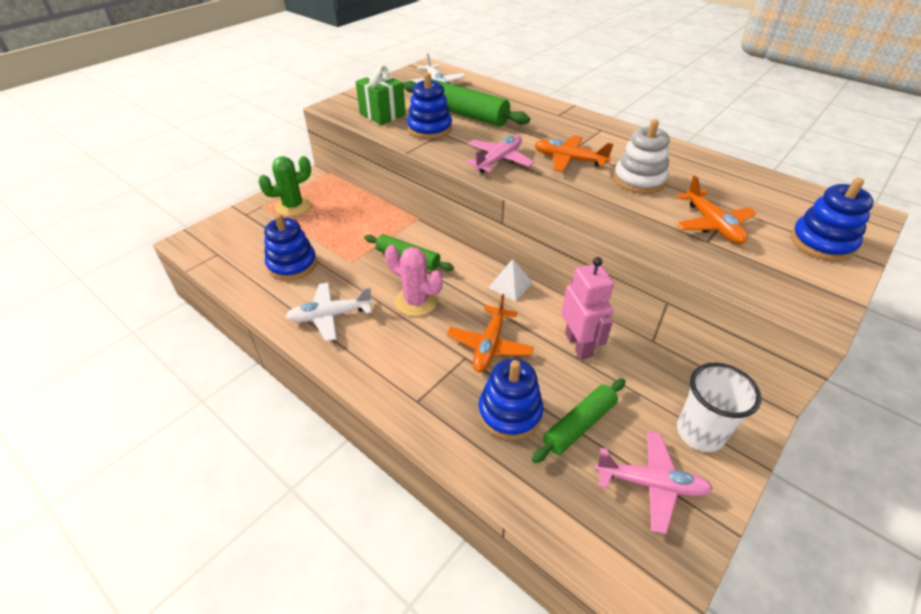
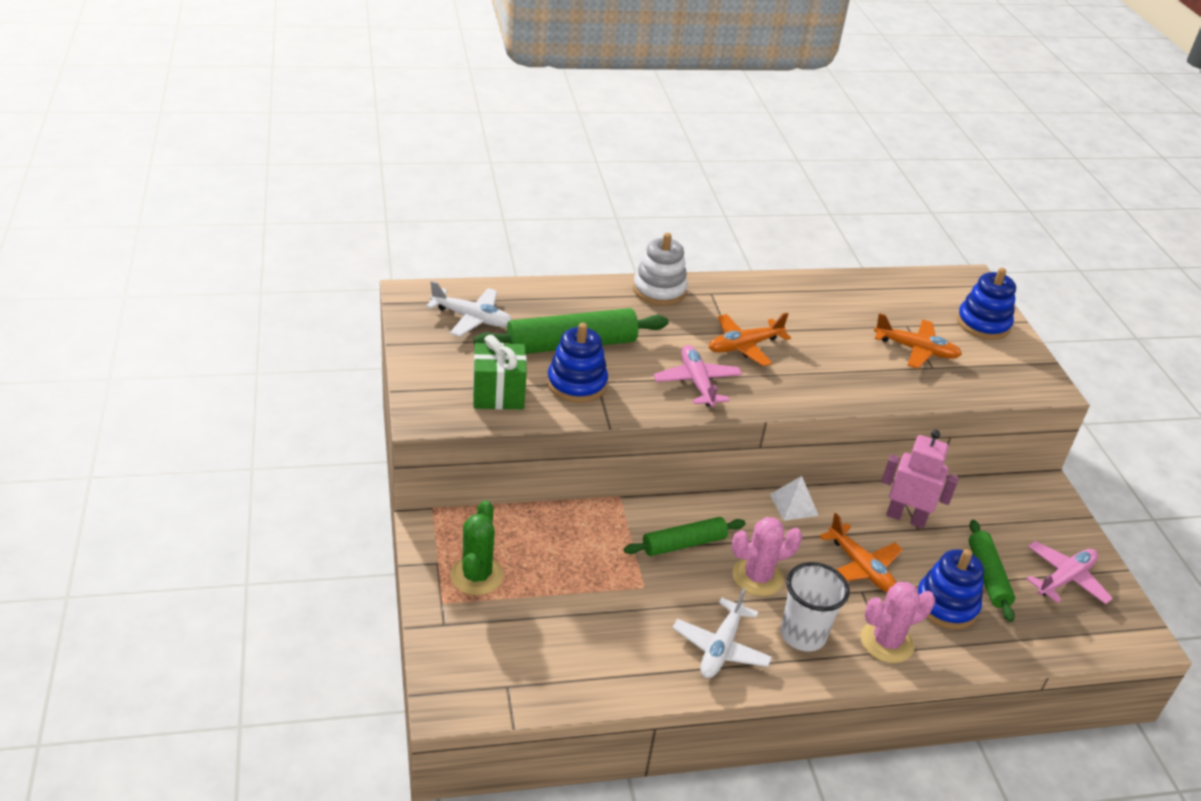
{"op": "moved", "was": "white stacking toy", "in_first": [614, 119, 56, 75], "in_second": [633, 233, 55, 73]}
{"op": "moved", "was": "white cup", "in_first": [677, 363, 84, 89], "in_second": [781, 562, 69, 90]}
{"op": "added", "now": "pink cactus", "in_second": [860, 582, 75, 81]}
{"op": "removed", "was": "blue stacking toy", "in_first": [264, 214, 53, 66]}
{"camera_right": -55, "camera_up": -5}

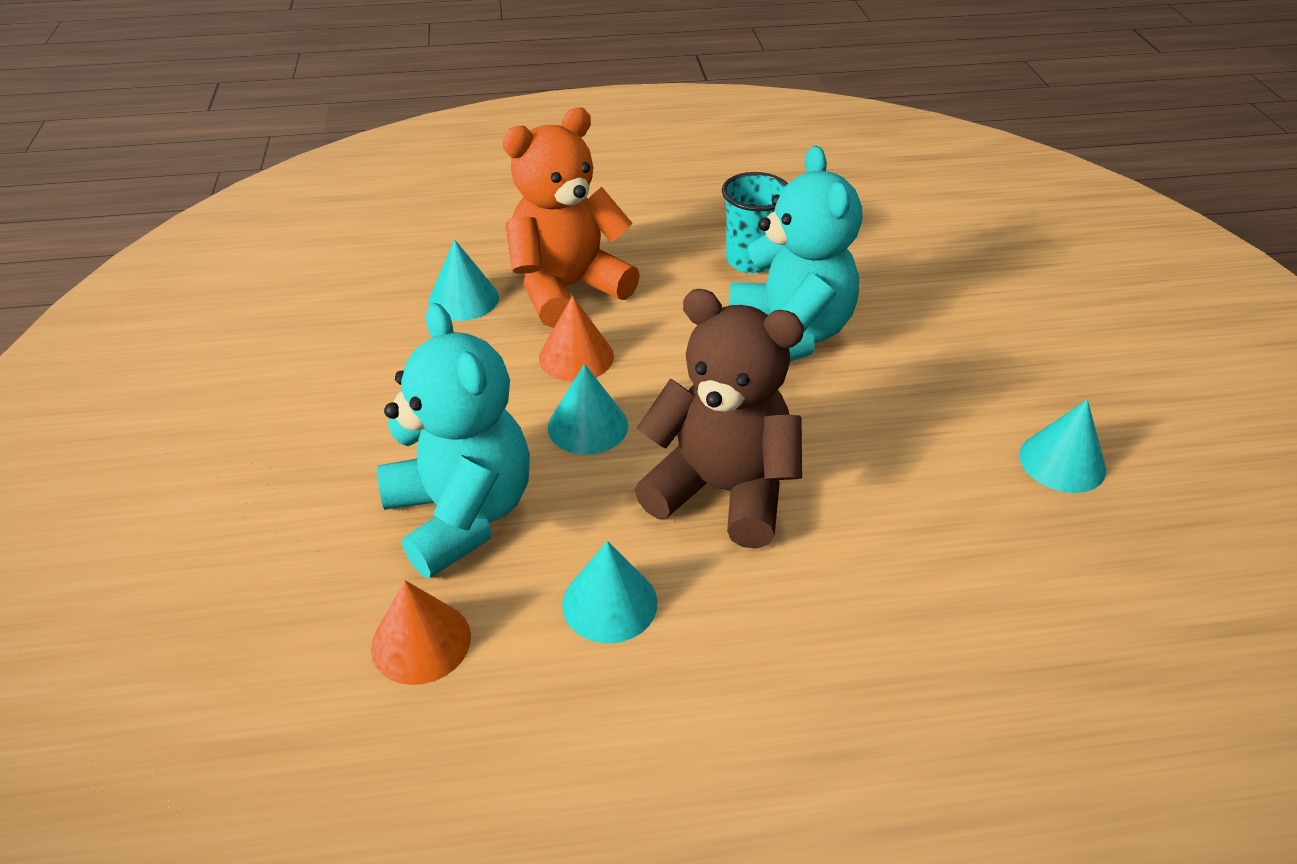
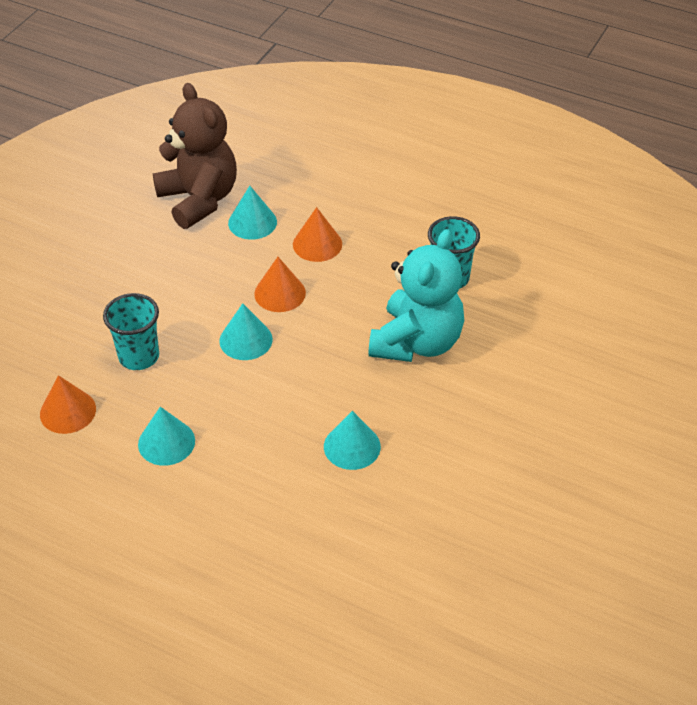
{"op": "replaced", "was": "turquoise teddy bear", "now": "turquoise cup", "in_first": [377, 303, 153, 275], "in_second": [103, 293, 56, 77]}
{"op": "moved", "was": "brown teddy bear", "in_first": [634, 289, 170, 260], "in_second": [153, 83, 84, 146]}
{"op": "replaced", "was": "orange teddy bear", "now": "orange cone", "in_first": [503, 107, 137, 221], "in_second": [293, 207, 49, 55]}
{"op": "moved", "was": "turquoise cone", "in_first": [1019, 400, 87, 93], "in_second": [324, 411, 57, 59]}
{"camera_right": 35, "camera_up": 5}

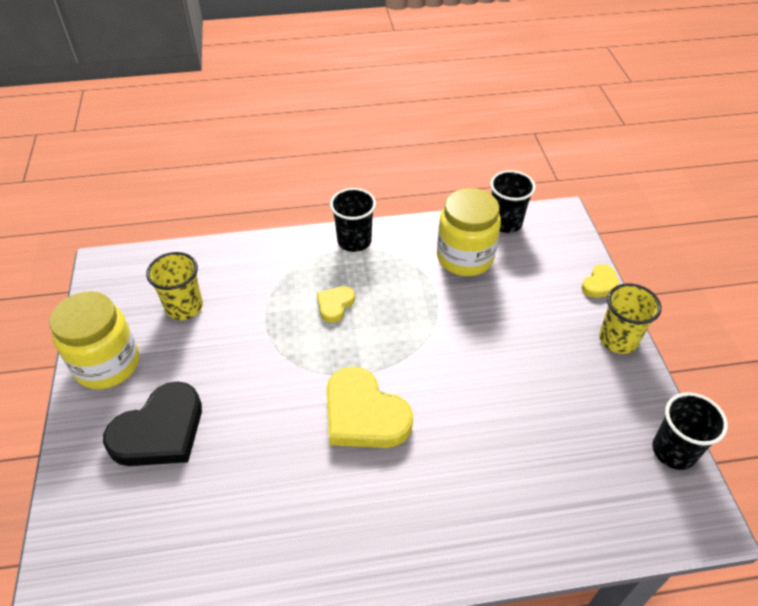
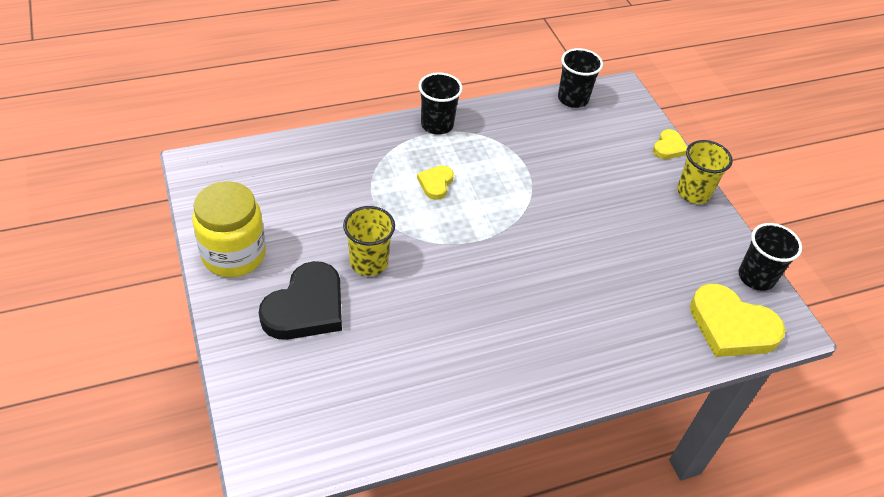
{"op": "moved", "was": "yellow cup", "in_first": [146, 252, 57, 68], "in_second": [343, 206, 52, 70]}
{"op": "moved", "was": "yellow heart", "in_first": [326, 366, 87, 82], "in_second": [690, 284, 95, 73]}
{"op": "removed", "was": "yellow jar", "in_first": [437, 188, 64, 88]}
{"camera_right": -15, "camera_up": 0}

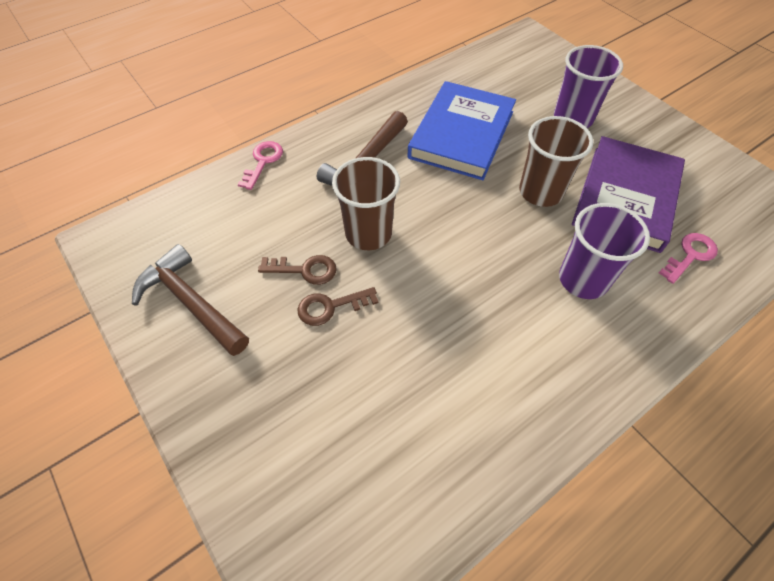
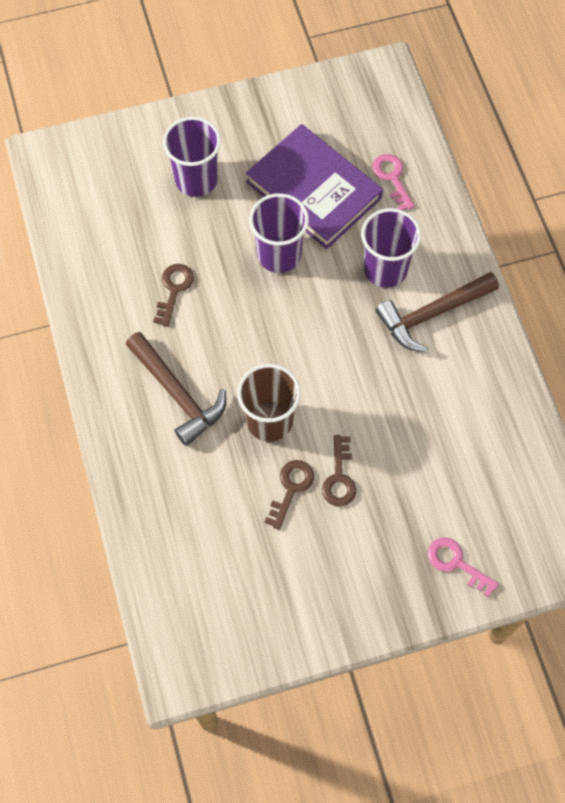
{"op": "replaced", "was": "blue book", "now": "brown key", "in_first": [407, 81, 109, 99], "in_second": [153, 264, 41, 63]}
{"op": "recoloured", "was": "brown cup", "now": "purple cup", "in_first": [519, 116, 74, 91], "in_second": [249, 193, 60, 80]}
{"op": "moved", "was": "brown hammer", "in_first": [132, 244, 117, 112], "in_second": [375, 272, 124, 80]}
{"op": "moved", "was": "pink key", "in_first": [238, 141, 45, 49], "in_second": [428, 537, 71, 60]}
{"camera_right": -70, "camera_up": 10}

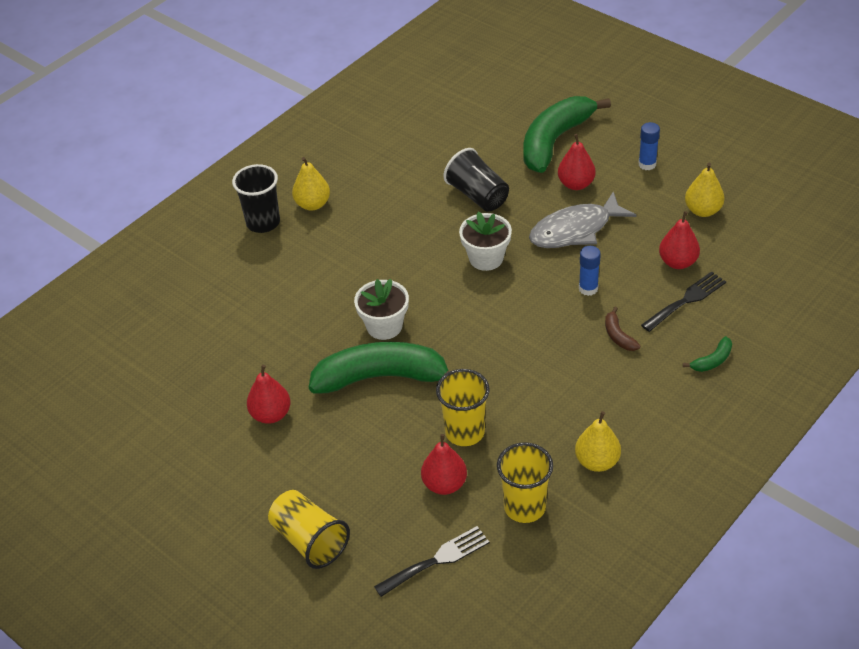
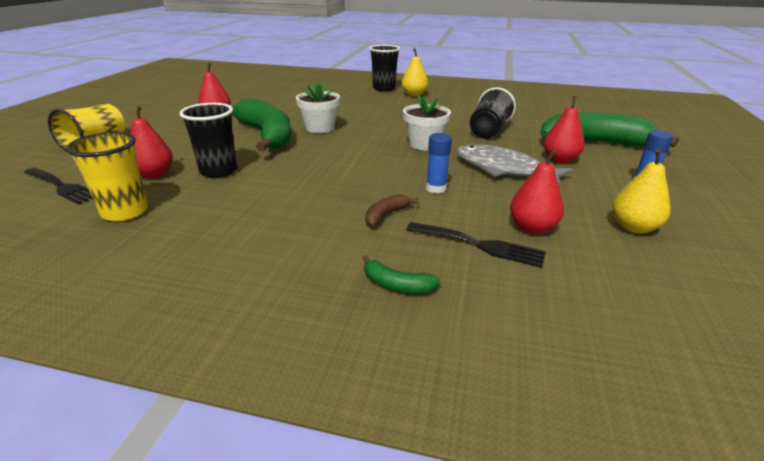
{"op": "recoloured", "was": "yellow cup", "now": "black cup", "in_first": [436, 369, 54, 77], "in_second": [180, 103, 57, 75]}
{"op": "removed", "was": "yellow pear", "in_first": [575, 411, 46, 61]}
{"camera_right": 60, "camera_up": -15}

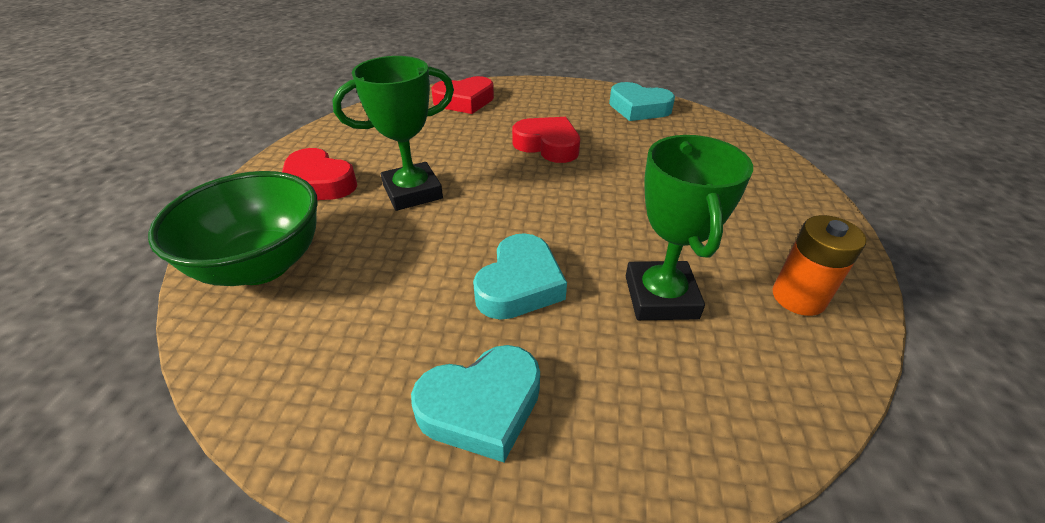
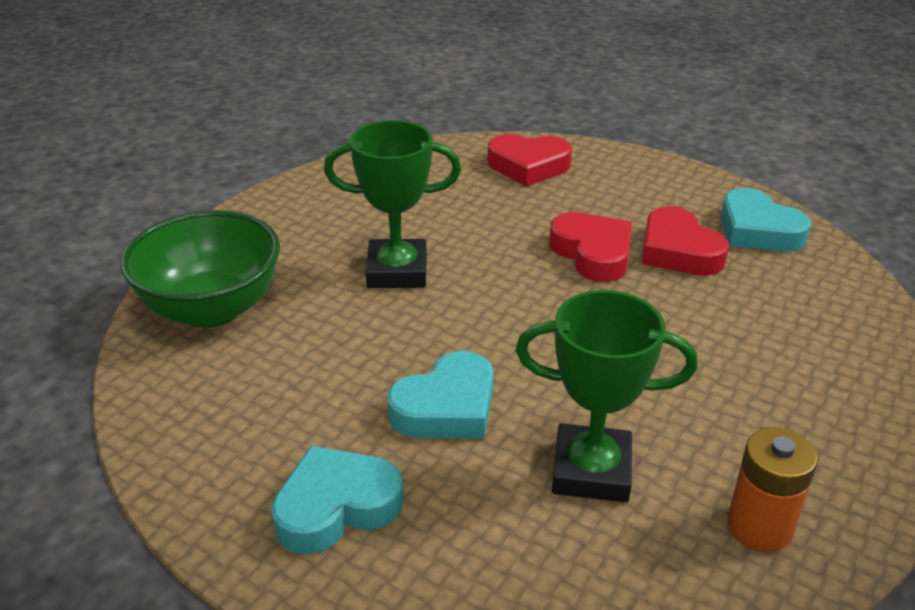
{"op": "turned", "was": "turquoise heart", "in_first": [411, 345, 129, 117], "in_second": [271, 446, 132, 108], "clockwise": 150}
{"op": "turned", "was": "green trophy", "in_first": [626, 135, 127, 185], "in_second": [516, 290, 182, 212], "clockwise": 75}
{"op": "moved", "was": "red heart", "in_first": [282, 148, 75, 52], "in_second": [642, 206, 87, 70]}
{"camera_right": 25, "camera_up": -5}

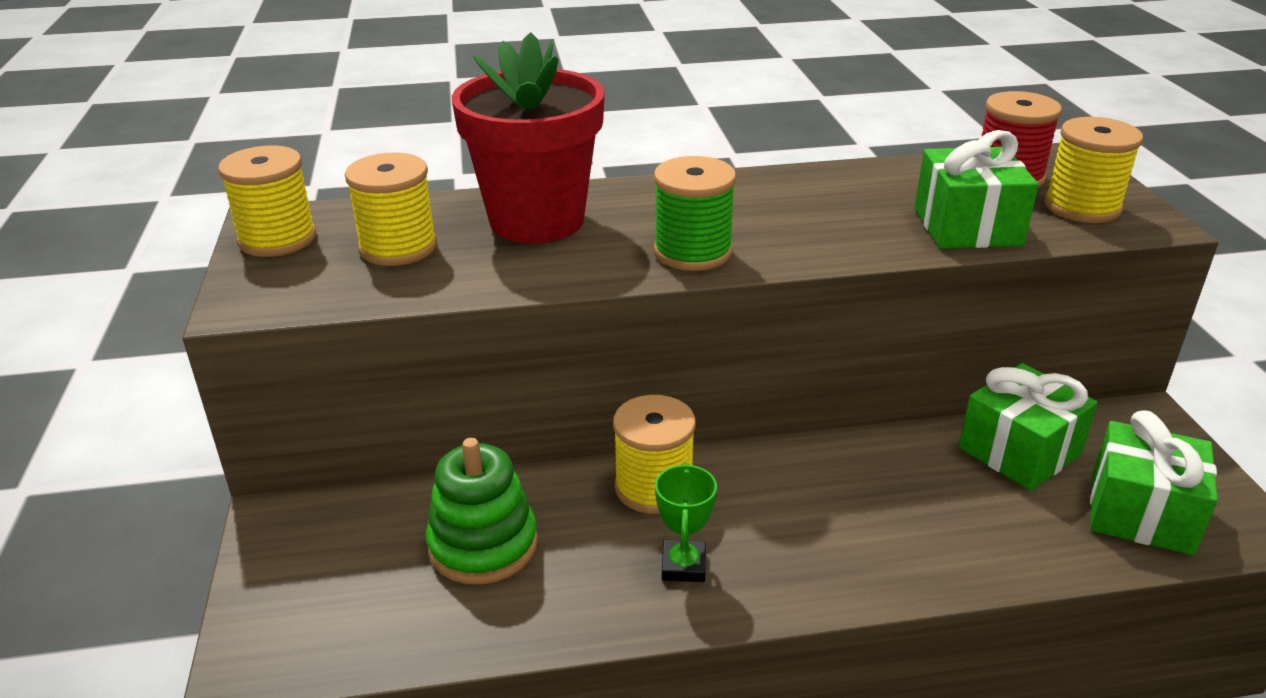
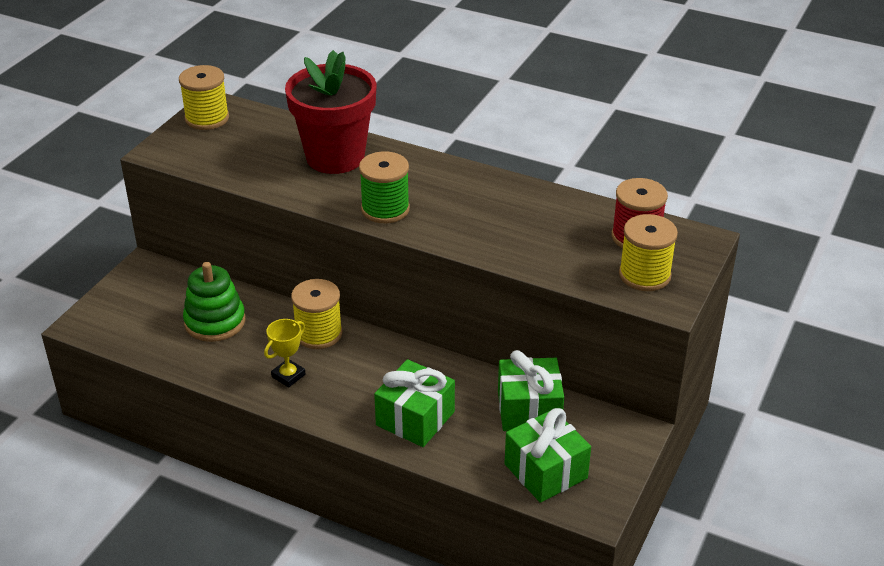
{"op": "recoloured", "was": "green trophy", "now": "yellow trophy", "in_first": [655, 463, 62, 119], "in_second": [264, 319, 41, 68]}
{"op": "moved", "was": "green gift", "in_first": [915, 130, 123, 119], "in_second": [374, 359, 81, 88]}
{"op": "removed", "was": "yellow spool", "in_first": [345, 152, 92, 114]}
{"camera_right": 35, "camera_up": 5}

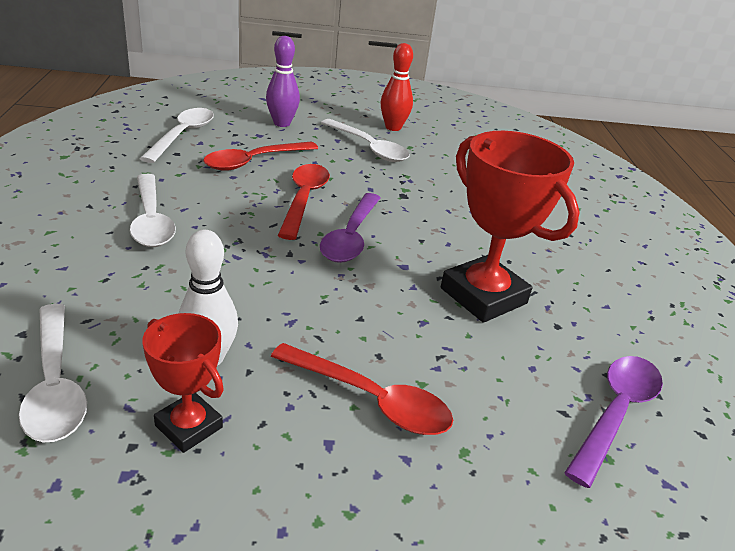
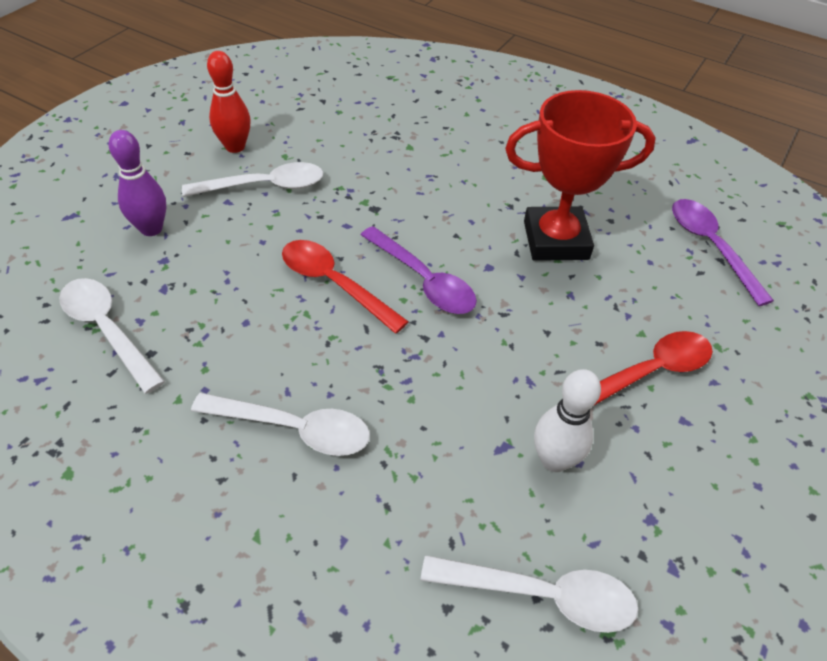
{"op": "removed", "was": "red trophy", "in_first": [142, 313, 82, 140]}
{"op": "removed", "was": "red spoon", "in_first": [203, 142, 115, 29]}
{"camera_right": -55, "camera_up": 15}

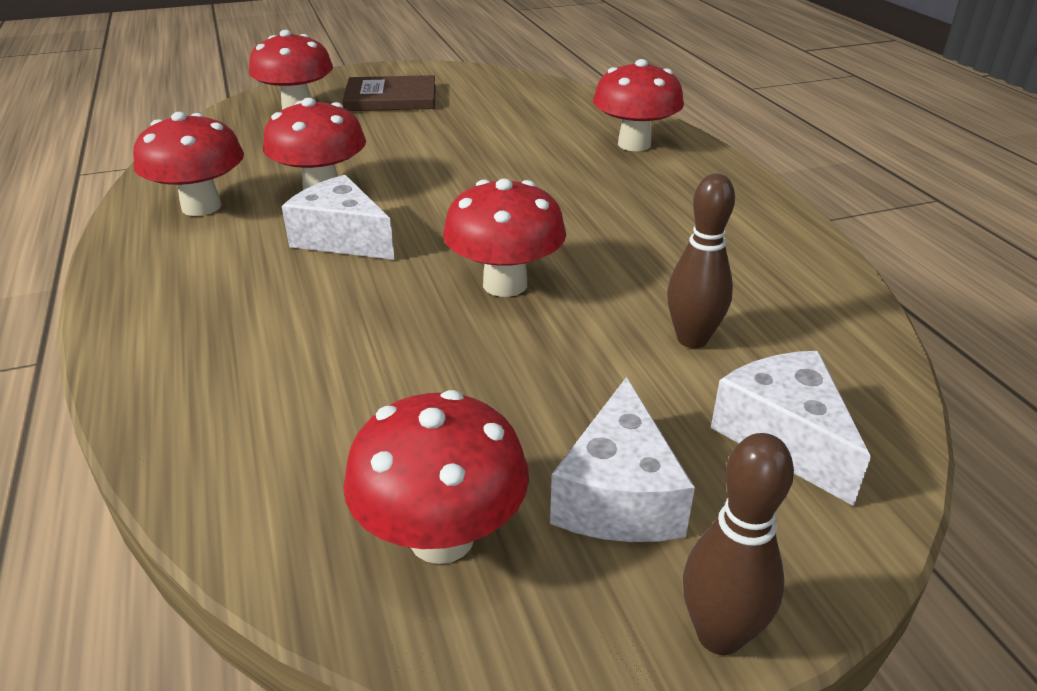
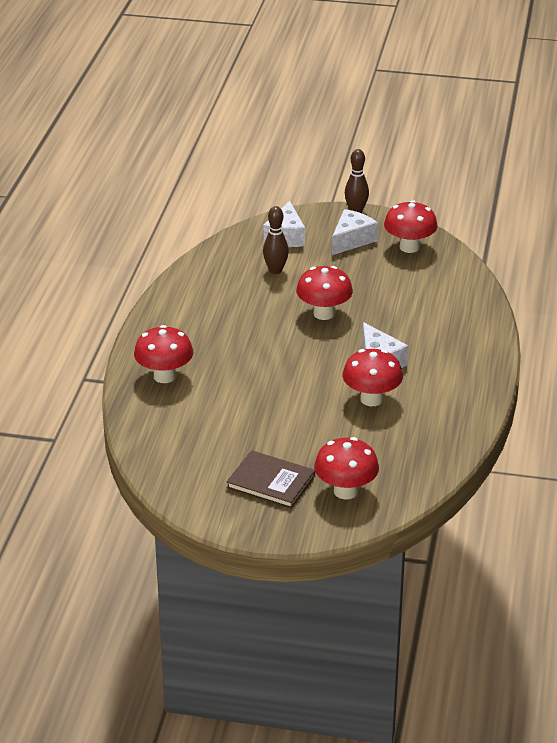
{"op": "removed", "was": "red mushroom", "in_first": [133, 112, 111, 104]}
{"camera_right": -150, "camera_up": 0}

